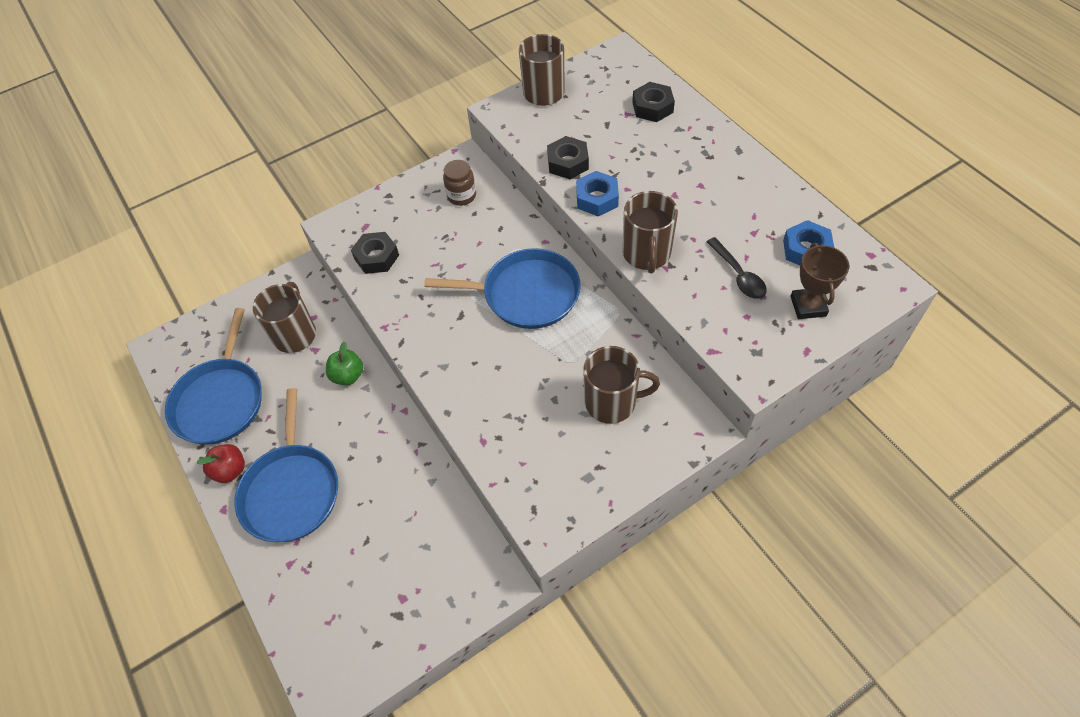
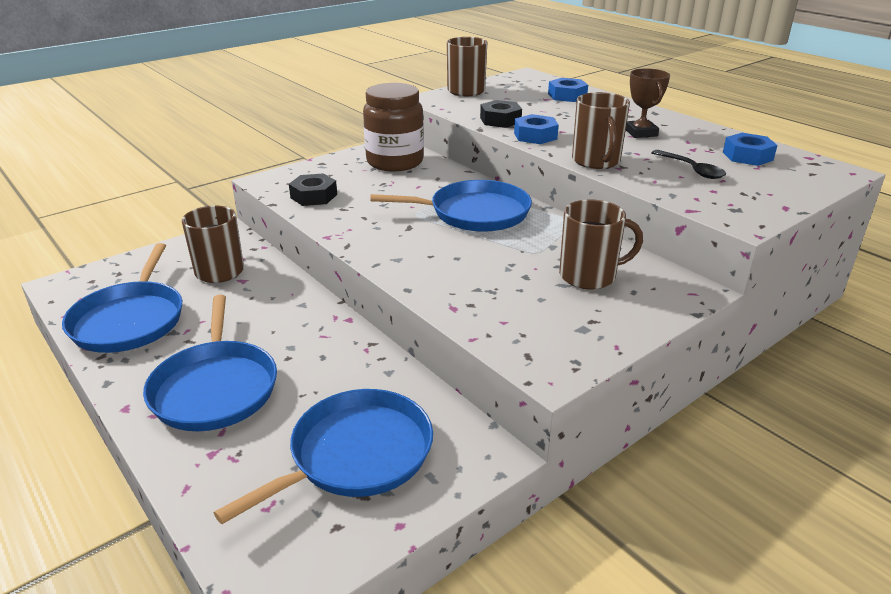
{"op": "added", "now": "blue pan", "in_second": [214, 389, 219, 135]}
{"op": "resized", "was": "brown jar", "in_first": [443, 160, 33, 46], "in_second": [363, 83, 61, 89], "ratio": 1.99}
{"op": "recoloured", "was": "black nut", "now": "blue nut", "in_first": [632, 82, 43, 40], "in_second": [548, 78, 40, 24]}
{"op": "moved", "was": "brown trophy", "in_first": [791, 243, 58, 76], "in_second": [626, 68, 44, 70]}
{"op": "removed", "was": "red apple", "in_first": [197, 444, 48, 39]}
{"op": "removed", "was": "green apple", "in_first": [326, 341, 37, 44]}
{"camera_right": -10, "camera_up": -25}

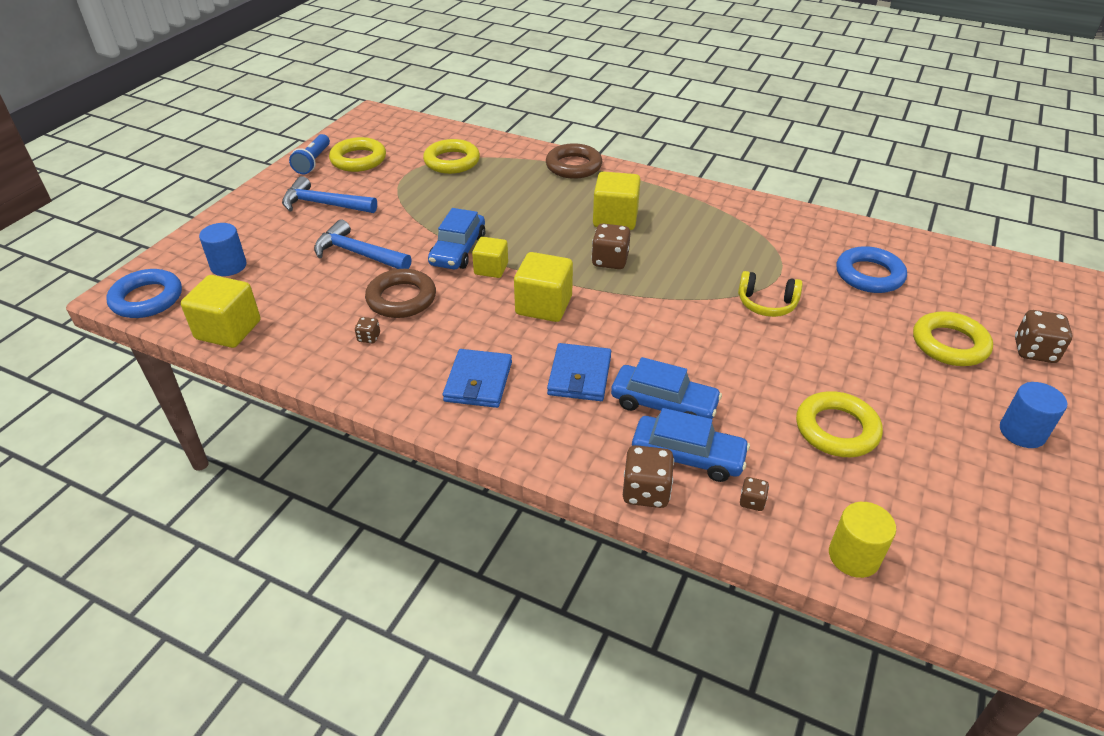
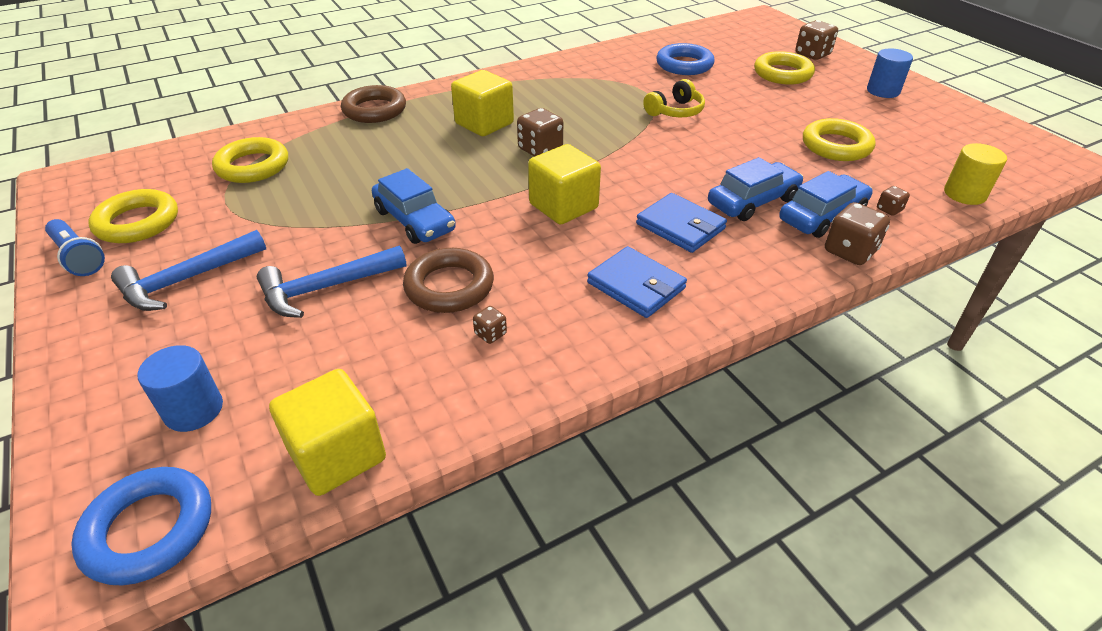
{"op": "removed", "was": "yellow cube", "in_first": [472, 237, 36, 41]}
{"camera_right": -55, "camera_up": 0}

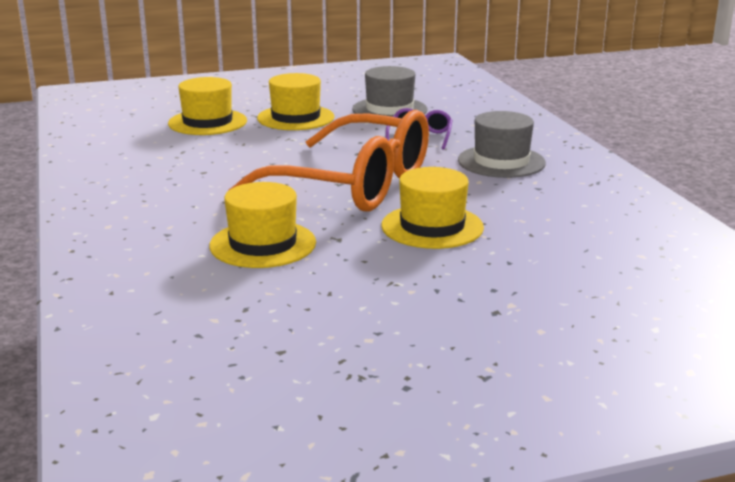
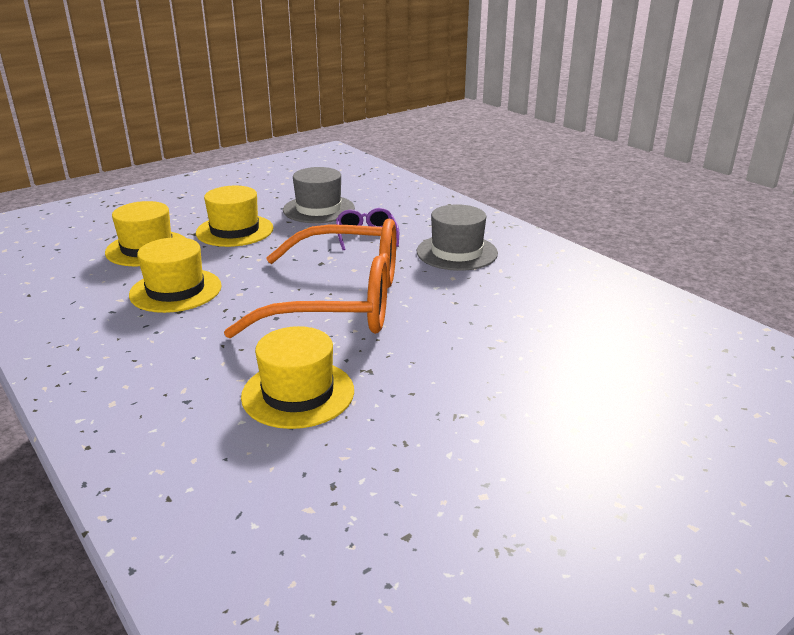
{"op": "moved", "was": "yellow hat", "in_first": [381, 167, 103, 82], "in_second": [129, 237, 93, 76]}
{"camera_right": -20, "camera_up": 5}

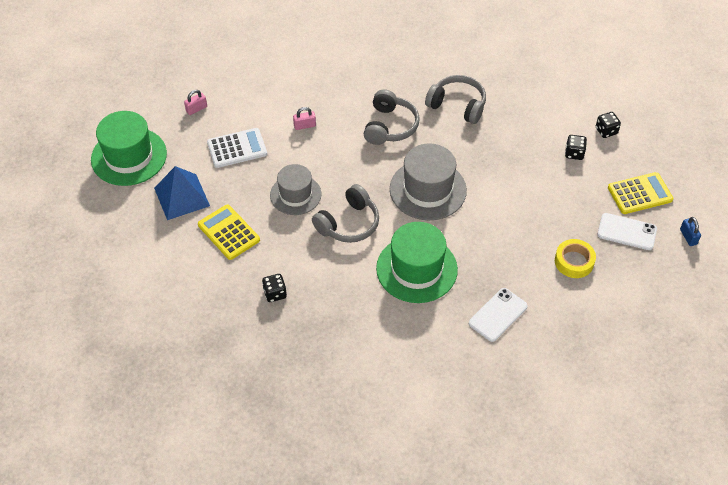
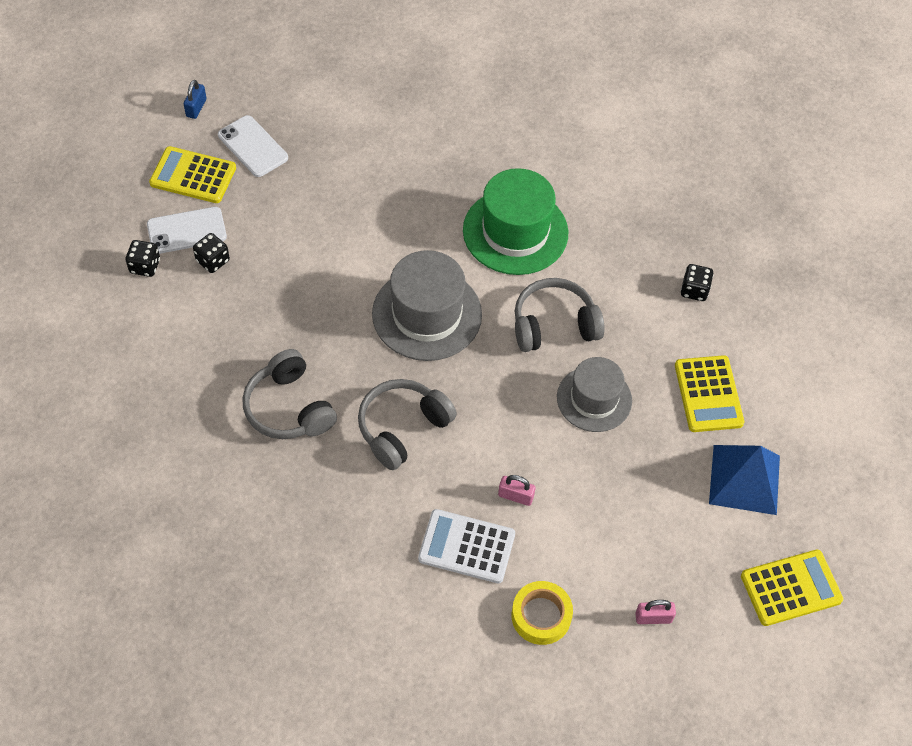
{"op": "moved", "was": "white phone", "in_first": [469, 288, 59, 54], "in_second": [147, 207, 80, 47]}
{"op": "moved", "was": "white calculator", "in_first": [207, 128, 60, 40], "in_second": [418, 509, 97, 74]}
{"op": "moved", "was": "yellow tape", "in_first": [555, 239, 41, 39], "in_second": [511, 581, 62, 64]}
{"op": "replaced", "was": "green hat", "now": "yellow calculator", "in_first": [91, 111, 76, 75], "in_second": [741, 549, 102, 77]}
{"camera_right": -150, "camera_up": 5}

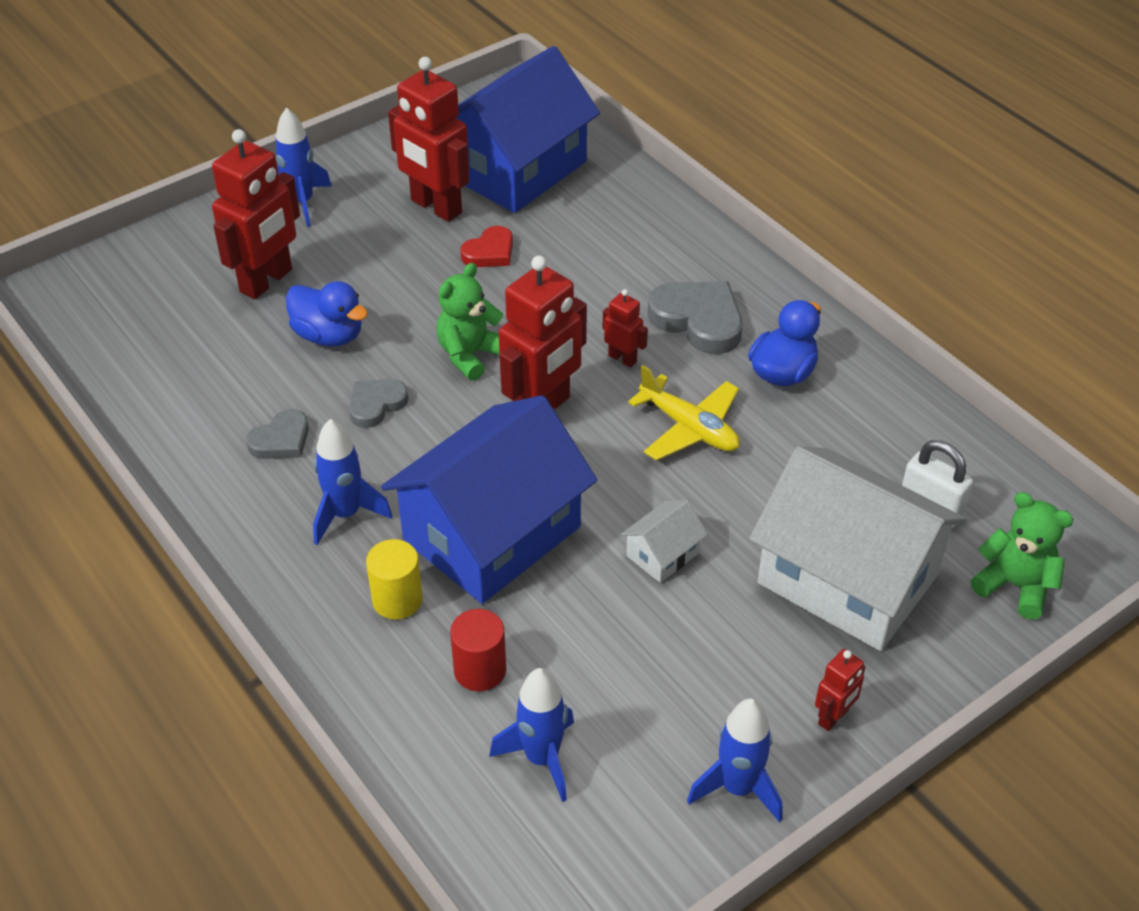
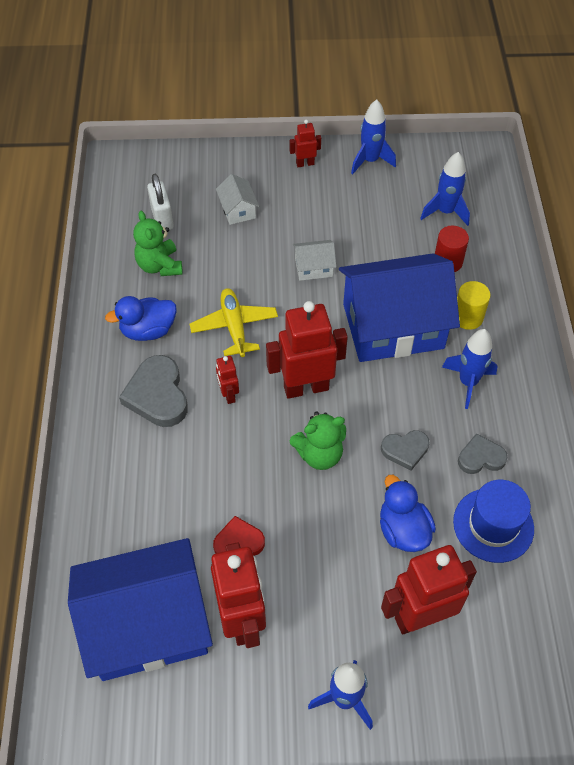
{"op": "moved", "was": "green teddy bear", "in_first": [970, 492, 104, 128], "in_second": [133, 211, 50, 65]}
{"op": "resized", "was": "white house", "in_first": [749, 446, 218, 205], "in_second": [216, 174, 43, 51], "ratio": 0.41}
{"op": "added", "now": "blue hat", "in_second": [453, 480, 81, 83]}
{"camera_right": -145, "camera_up": 10}

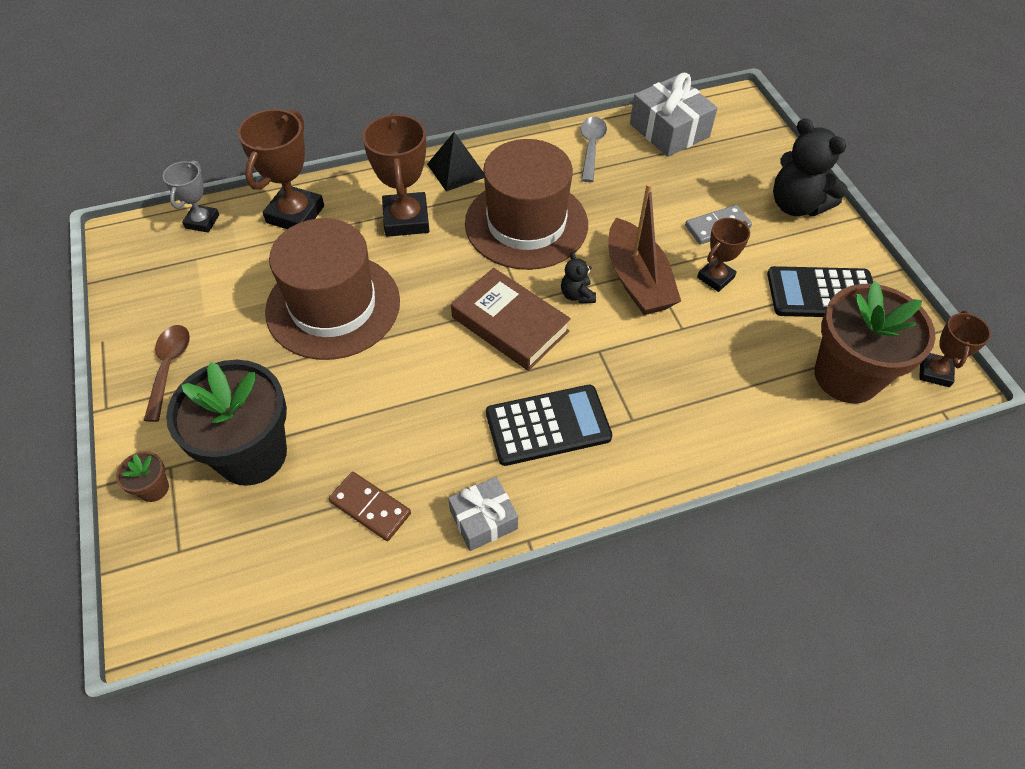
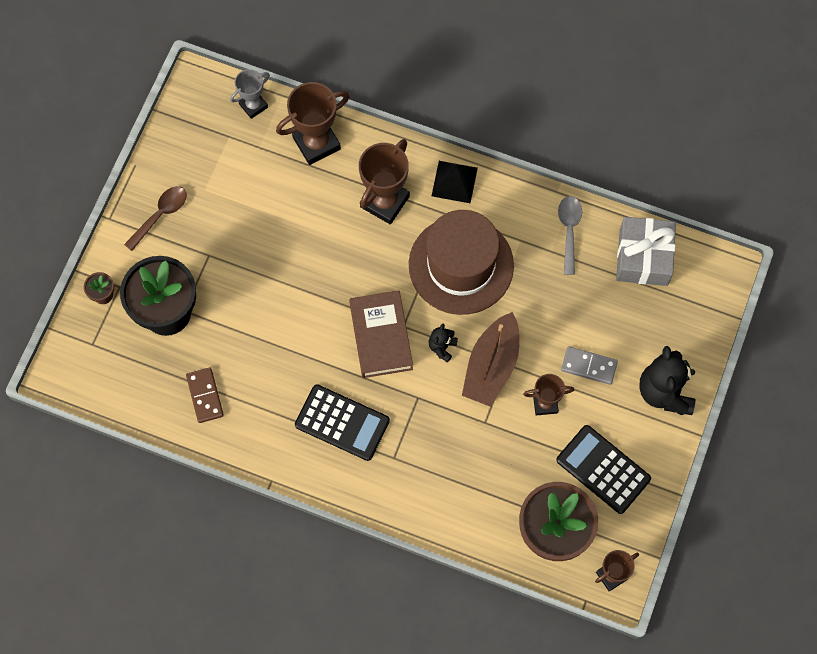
{"op": "turned", "was": "grey spoon", "in_first": [581, 117, 26, 65], "in_second": [558, 196, 24, 79], "clockwise": -45}
{"op": "removed", "was": "brown hat", "in_first": [265, 218, 135, 142]}
{"op": "removed", "was": "grey gift", "in_first": [448, 477, 70, 74]}
{"camera_right": 40, "camera_up": 15}

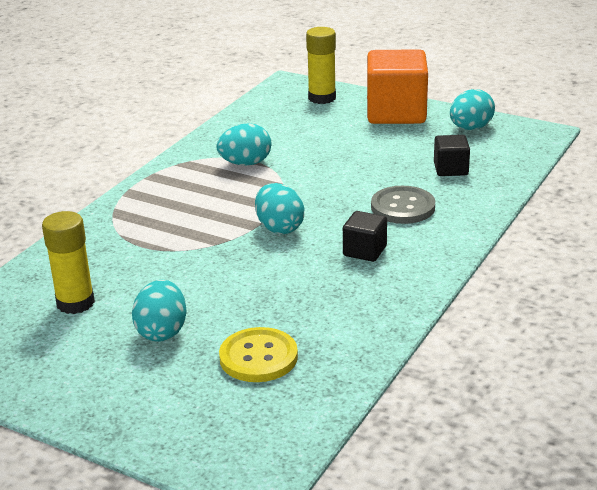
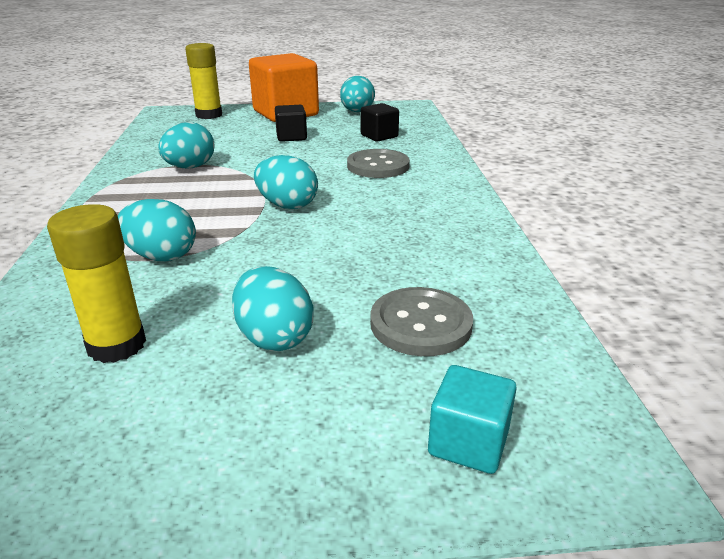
{"op": "added", "now": "turquoise egg", "in_second": [118, 199, 78, 62]}
{"op": "moved", "was": "black cube", "in_first": [343, 211, 44, 51], "in_second": [275, 105, 32, 37]}
{"op": "recoloured", "was": "yellow button", "now": "grey button", "in_first": [219, 327, 79, 55], "in_second": [370, 287, 103, 69]}
{"op": "added", "now": "turquoise cube", "in_second": [428, 365, 89, 109]}
{"camera_right": -35, "camera_up": 0}

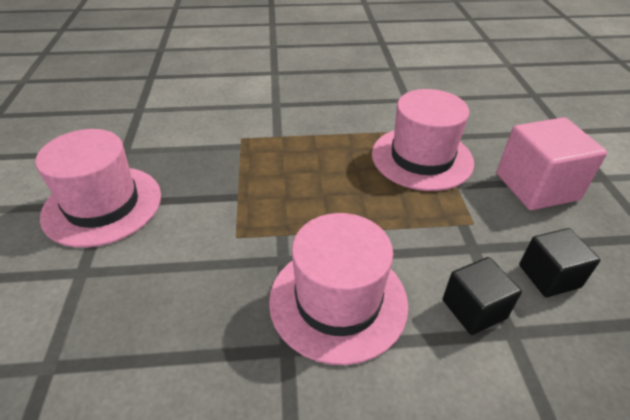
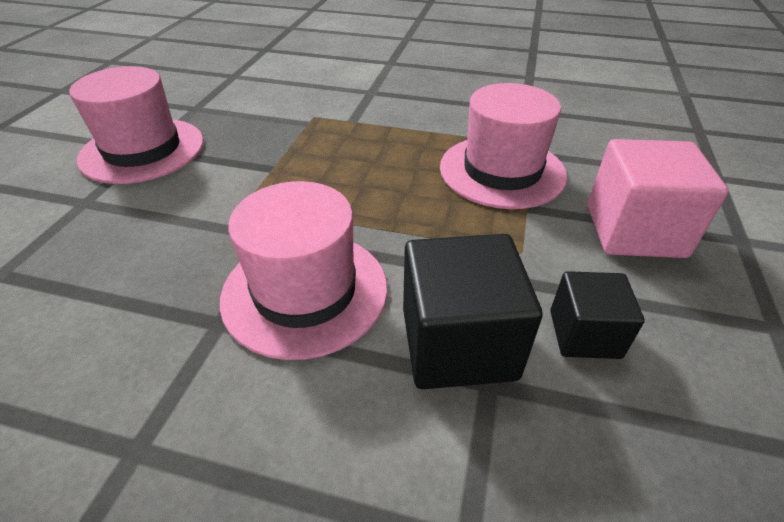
{"op": "resized", "was": "black cube", "in_first": [443, 257, 79, 78], "in_second": [403, 234, 140, 155], "ratio": 1.66}
{"camera_right": 20, "camera_up": 0}

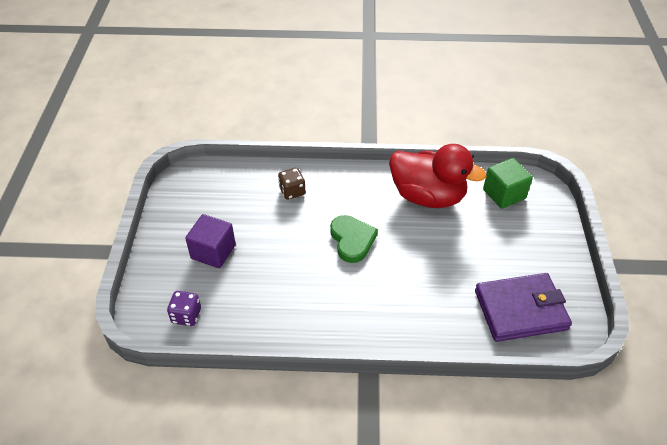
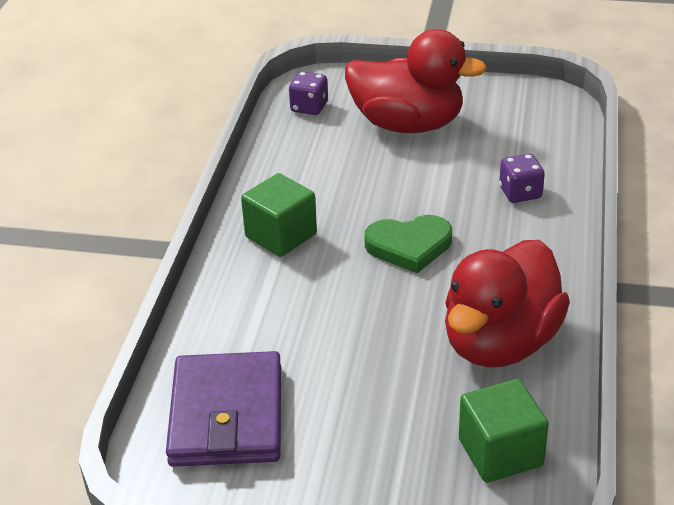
{"op": "added", "now": "green cube", "in_second": [241, 173, 76, 84]}
{"op": "replaced", "was": "purple cube", "now": "red duck", "in_first": [185, 214, 51, 54], "in_second": [345, 29, 142, 104]}
{"op": "recoloured", "was": "brown dice", "now": "purple dice", "in_first": [278, 168, 27, 32], "in_second": [499, 154, 46, 49]}
{"camera_right": 100, "camera_up": -10}

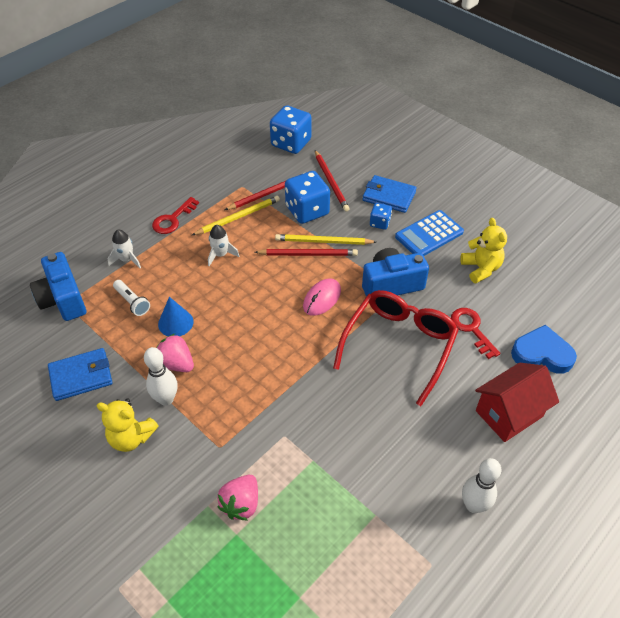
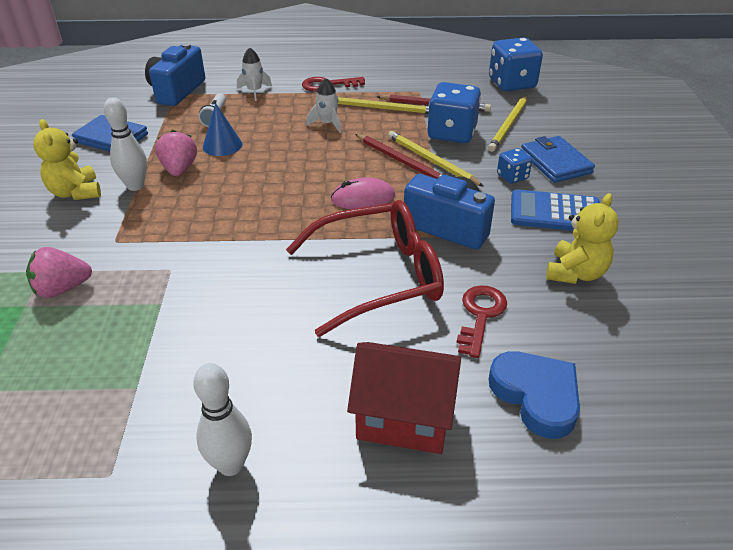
{"op": "recoloured", "was": "red pencil", "now": "yellow pencil", "in_first": [315, 150, 35, 61], "in_second": [488, 96, 39, 56]}
{"camera_right": 45, "camera_up": -10}

